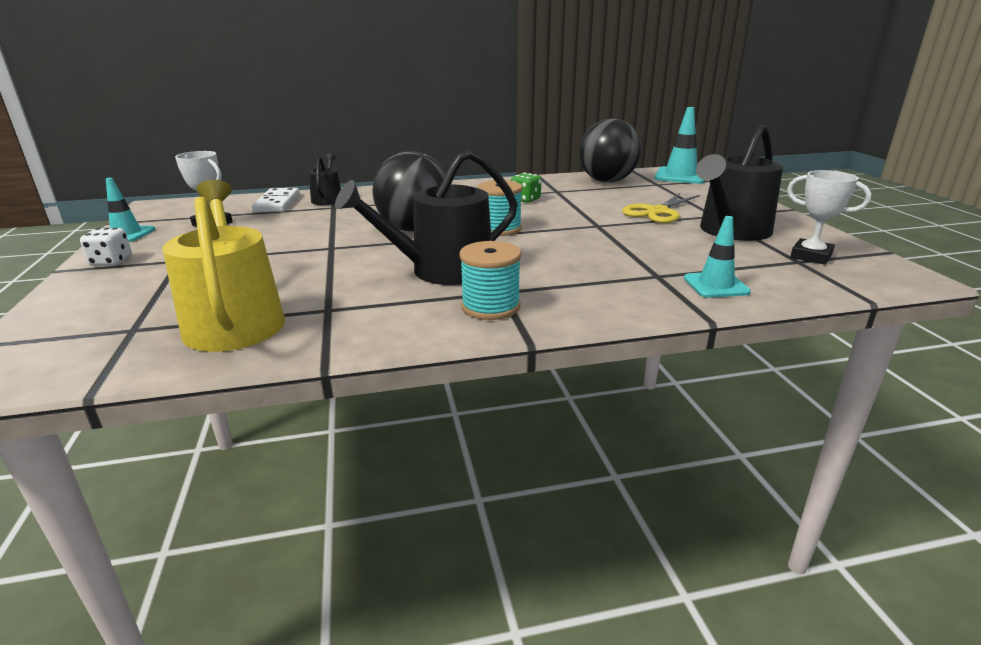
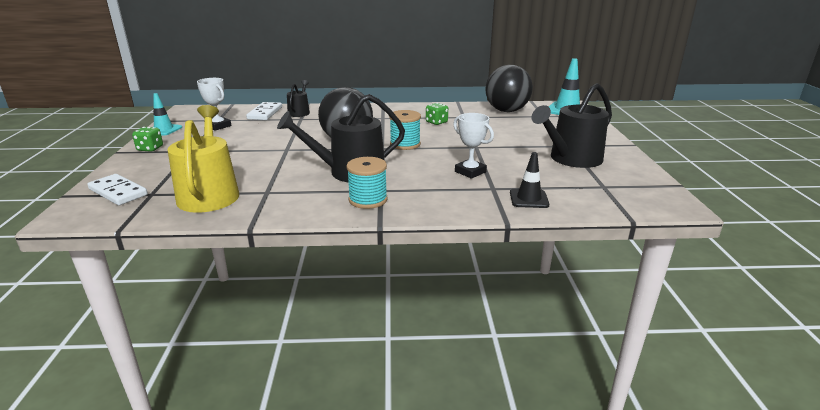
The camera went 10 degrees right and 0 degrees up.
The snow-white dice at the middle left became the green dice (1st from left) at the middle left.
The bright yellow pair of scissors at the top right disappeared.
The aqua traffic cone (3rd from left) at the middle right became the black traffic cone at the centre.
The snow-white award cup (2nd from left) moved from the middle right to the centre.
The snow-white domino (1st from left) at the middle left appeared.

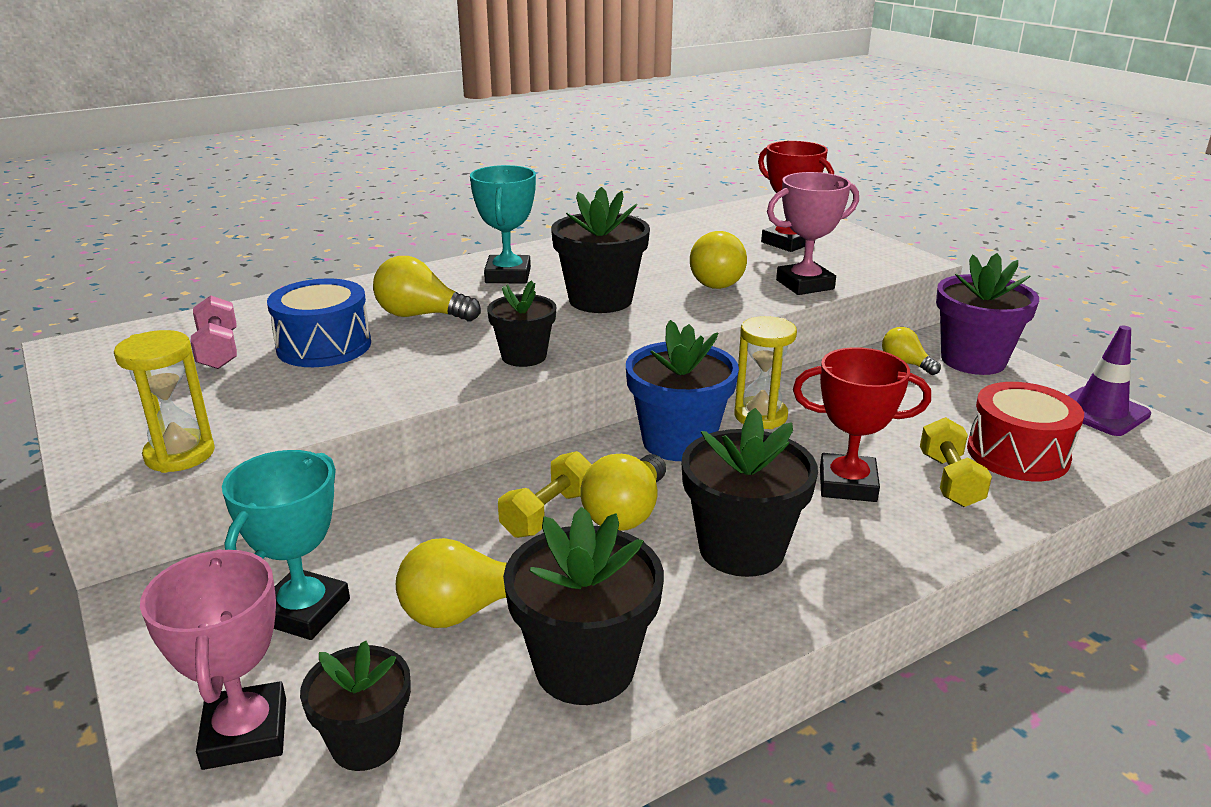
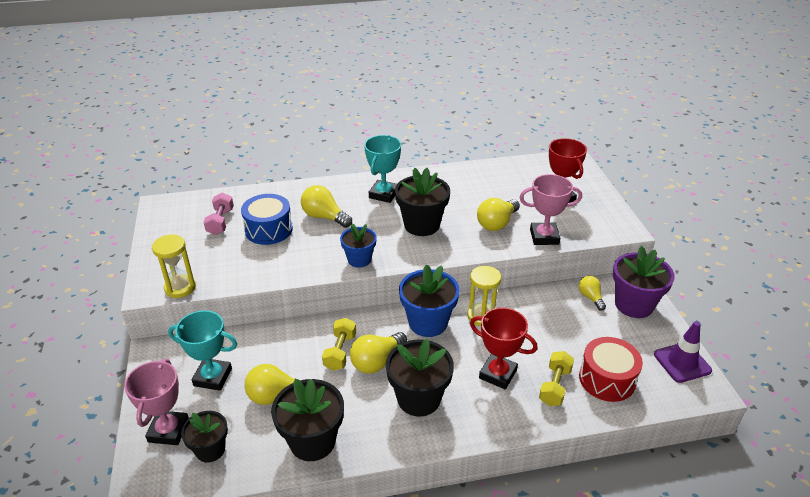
The camera went 20 degrees right and 10 degrees up.
The aqua award cup (1st from left) at the bottom left turned 60 degrees clockwise.
The black flower pot (2nd from left) at the centre became the royal blue flower pot (1st from left) at the centre.
The bright yellow hand weight (1st from left) at the centre turned 45 degrees counterclockwise.

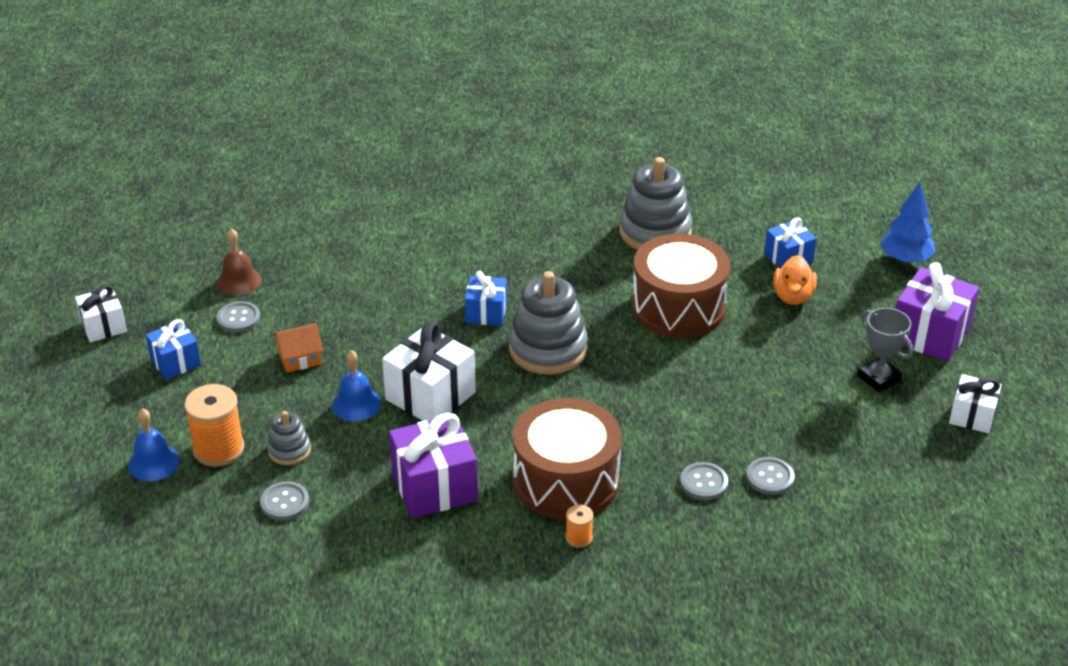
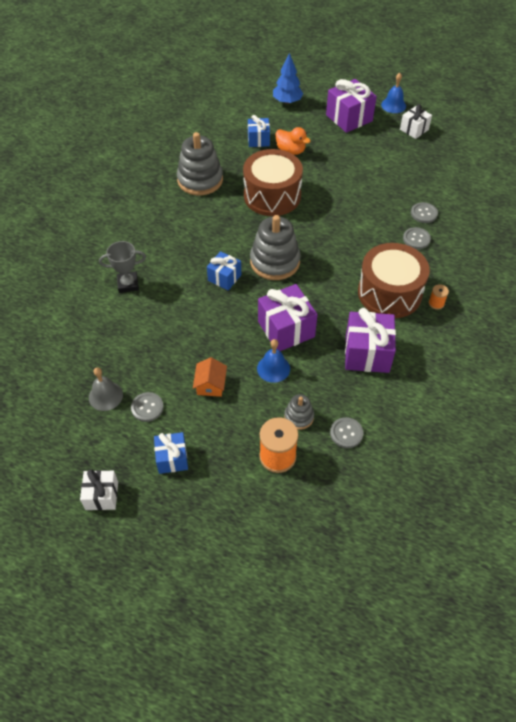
The camera went 65 degrees left and 15 degrees up.
The royal blue bell (1st from left in the first image) moved from the bottom left to the top right.
The brown bell at the middle left became the gray bell at the middle left.
The snow-white present (2nd from left) at the centre became the royal purple present (1st from left) at the centre.
The gray award cup moved from the middle right to the middle left.

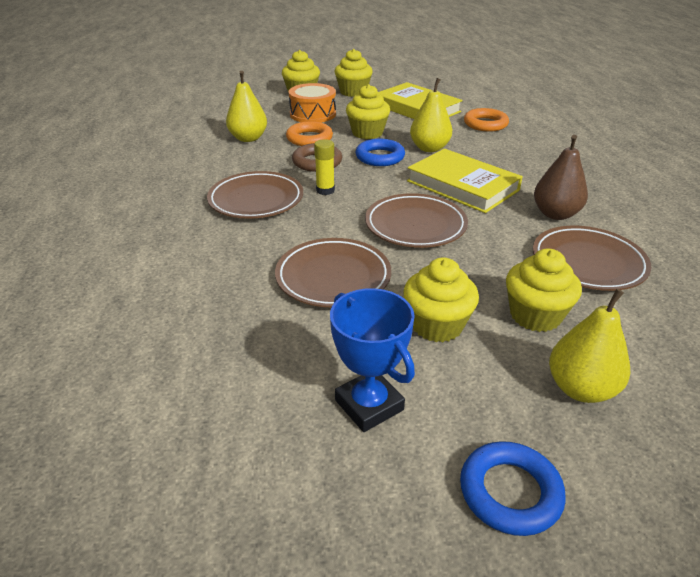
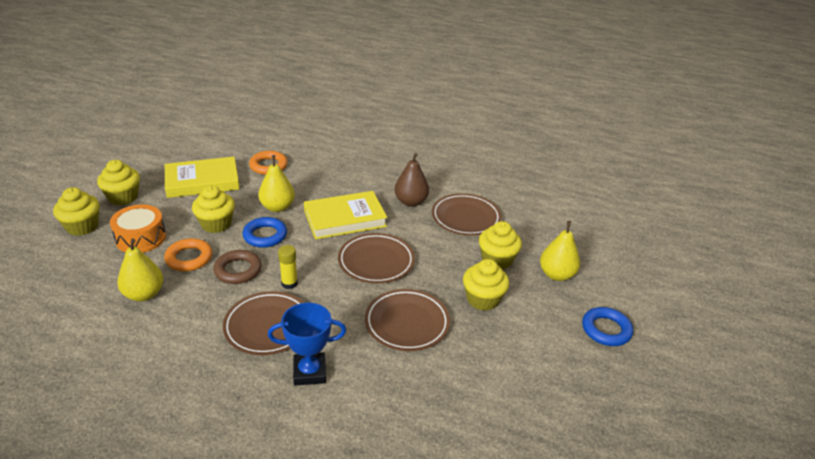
The camera went 65 degrees left and 0 degrees up.
The royal blue award cup moved from the centre to the bottom centre.

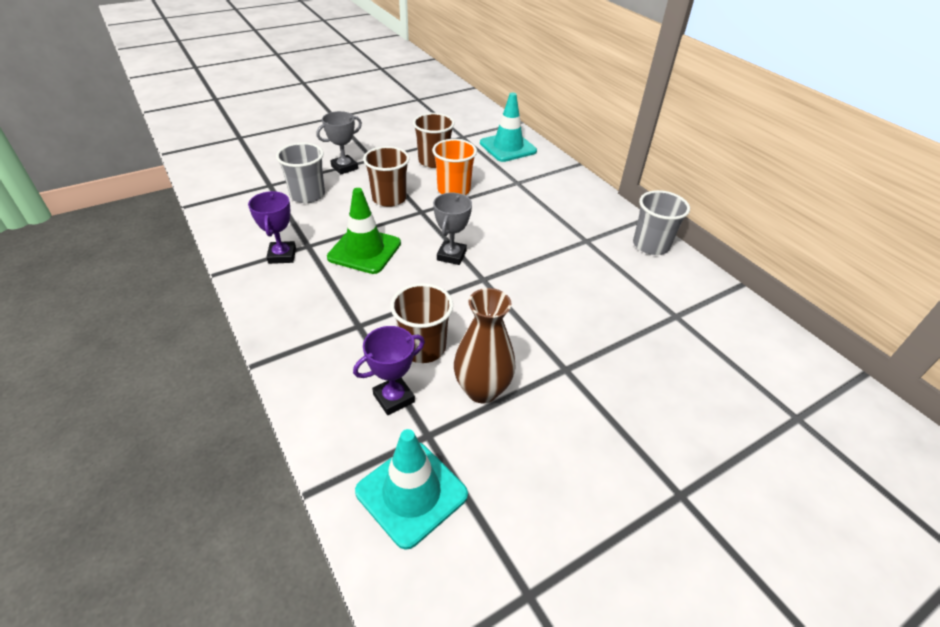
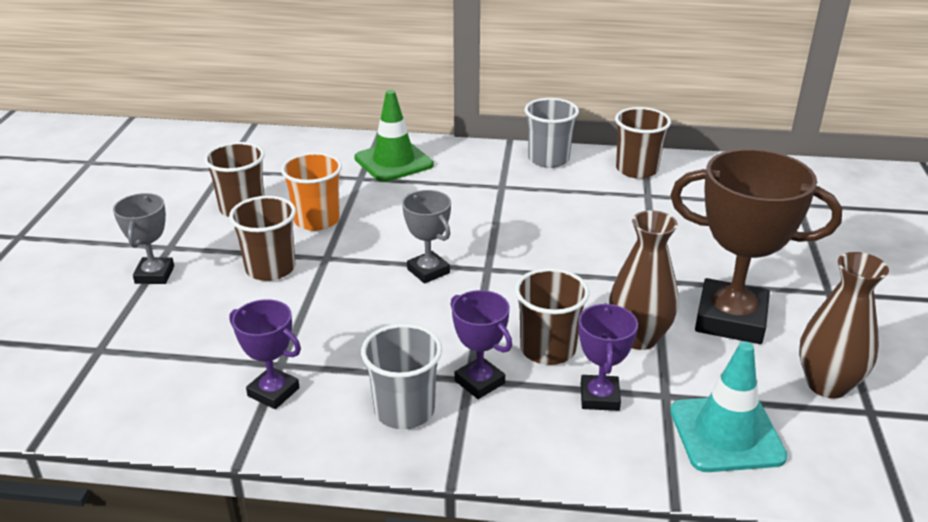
The camera went 50 degrees left and 10 degrees down.
The gray beaker (1st from left) moved from the top left to the bottom centre.
The green traffic cone moved from the centre to the top centre.
The aqua traffic cone (2nd from left) at the top centre disappeared.
The royal purple award cup (2nd from left) at the centre appeared.
The brown beaker (4th from left) at the top right appeared.
The brown award cup at the middle right appeared.
The brown tall vase (2nd from left) at the middle right appeared.

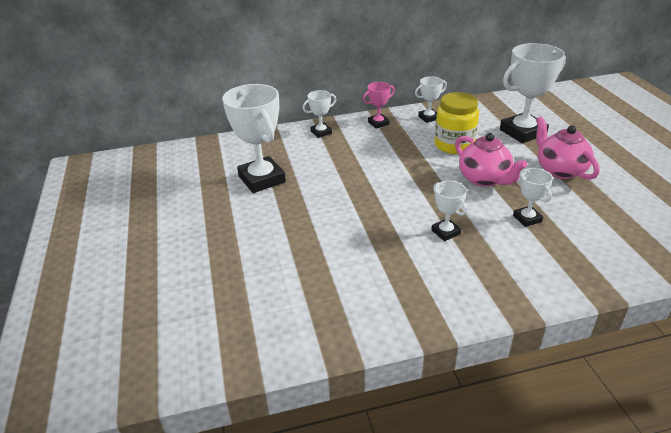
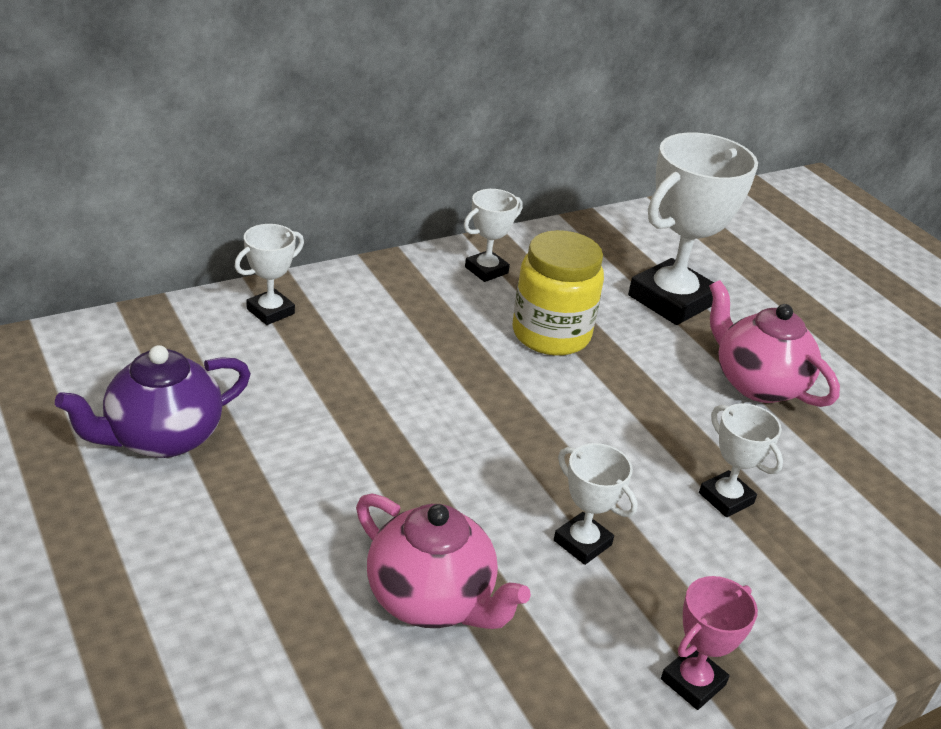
The camera went 20 degrees left and 0 degrees up.
The snow-white award cup (1st from left) at the top centre was replaced by the royal purple china teapot at the middle left.
The rosy award cup moved from the top centre to the bottom right.
The rosy china teapot (1st from left) moved from the middle right to the bottom centre.

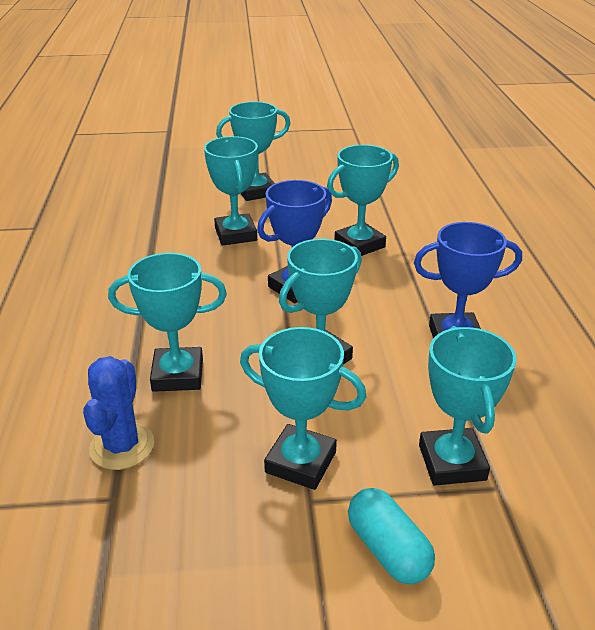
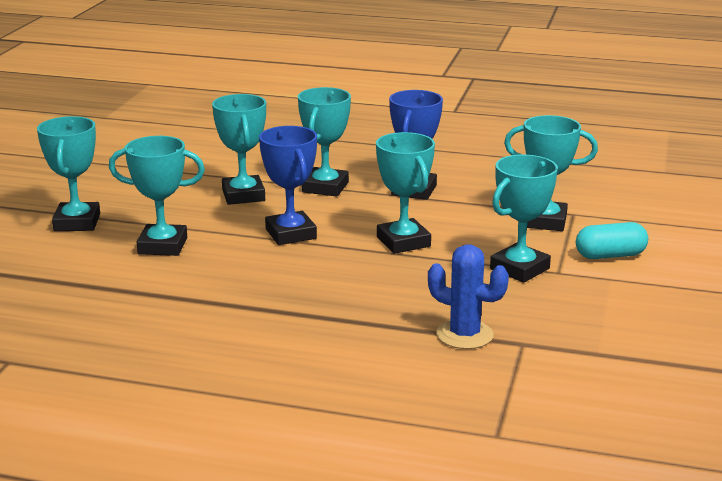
The camera went 70 degrees left and 10 degrees down.
The aqua award cup (1st from left in the first image) moved from the middle left to the top centre.

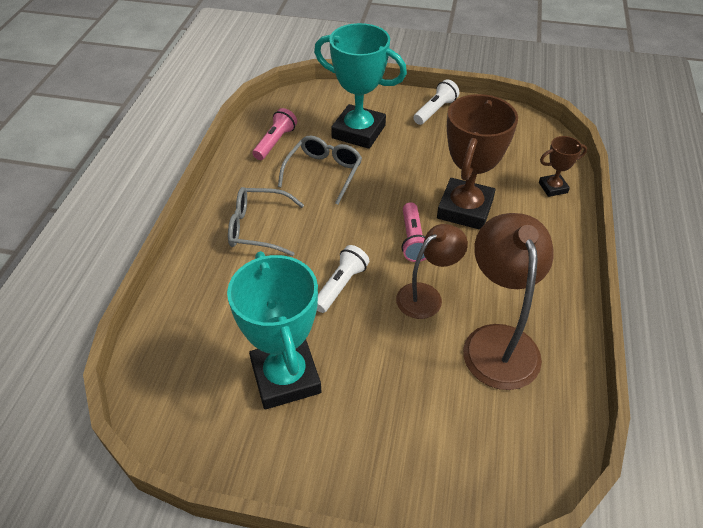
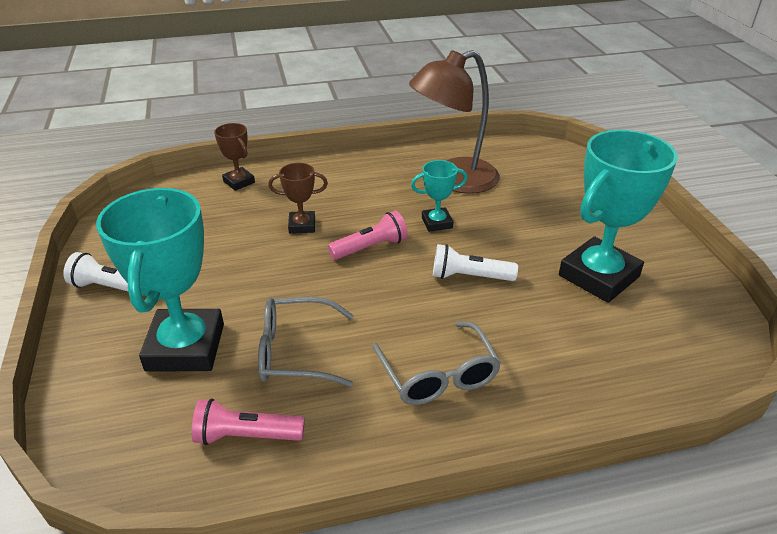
The camera went 115 degrees left and 10 degrees down.
The brown lamp (1st from left) at the centre was replaced by the aqua award cup (2nd from left) at the centre.
The brown award cup (1st from left in the first image) at the top right changed to 0.48 times the size.

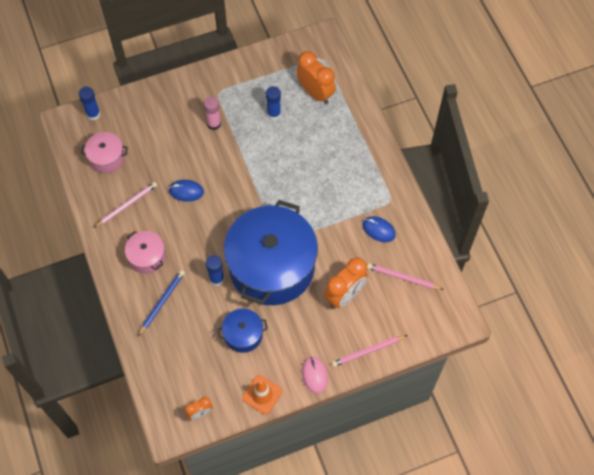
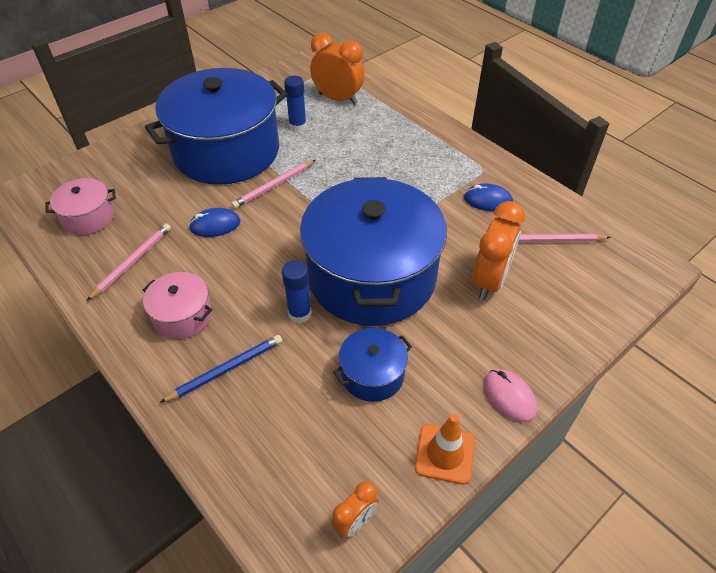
The camera went 20 degrees left and 15 degrees down.
The royal blue stick of glue (1st from left) at the top left disappeared.
The royal blue lead pencil at the middle left turned 45 degrees clockwise.
The rosy stick of glue at the top centre was replaced by the royal blue stockpot (1st from left) at the top left.
The rosy lead pencil (2nd from left) moved from the bottom centre to the top centre.

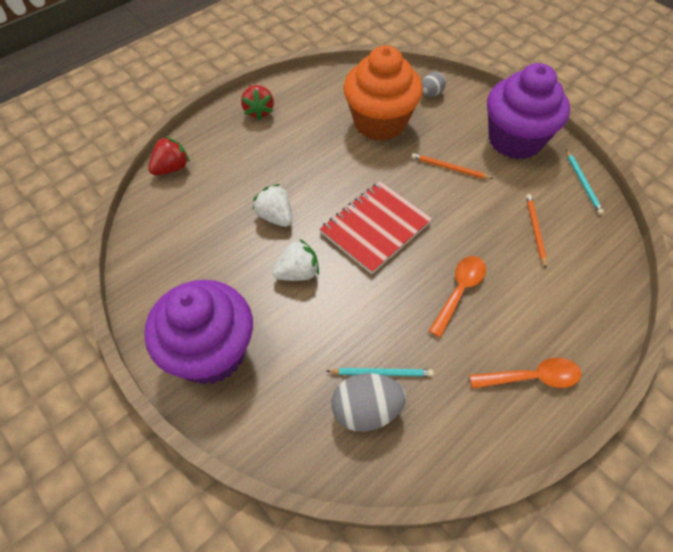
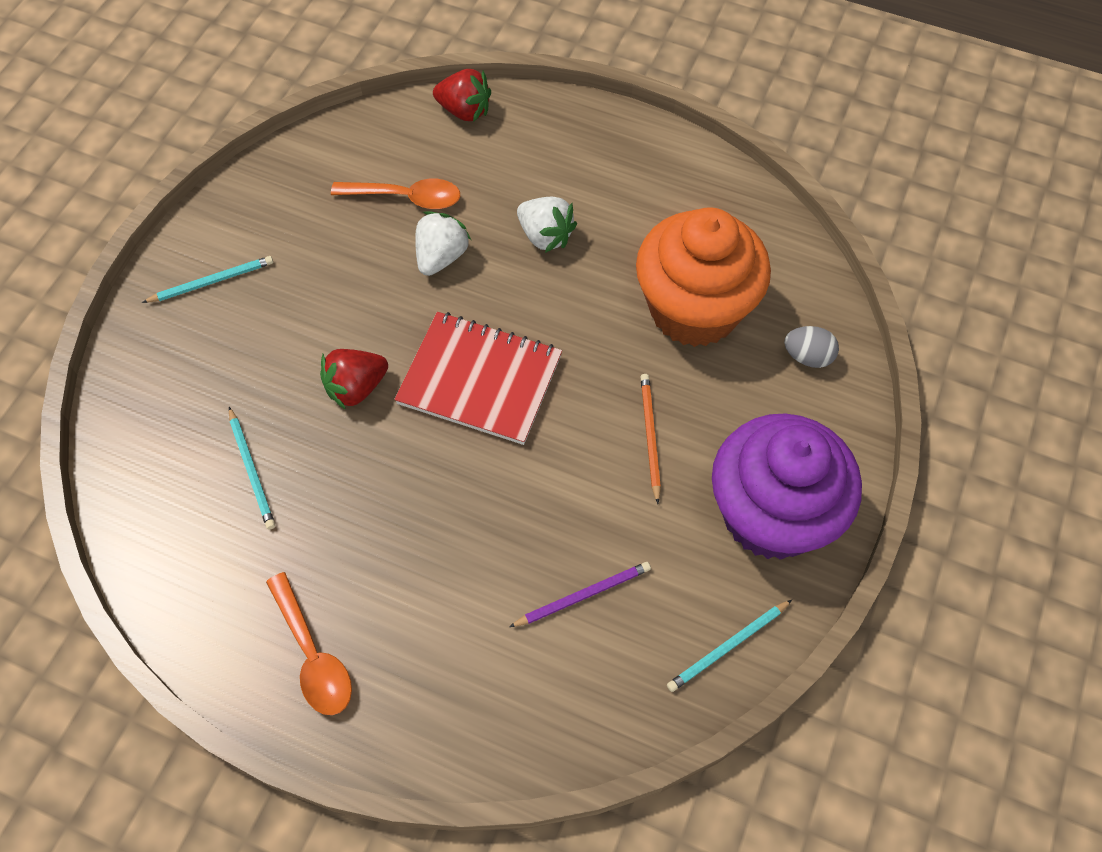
The camera went 65 degrees right and 5 degrees up.
The royal purple cupcake (1st from left) at the middle left was replaced by the aqua lead pencil (1st from left) at the top left.
The crimson strawberry (2nd from left in the first image) moved from the top centre to the middle left.
The snow-white strawberry (2nd from left) moved from the centre to the top centre.
The gray egg shape (1st from left) at the bottom centre disappeared.
The orange-coloured tablespoon (1st from left in the first image) moved from the middle right to the top centre.
The orange-coloured lead pencil (2nd from left) at the middle right became the royal purple lead pencil at the bottom centre.

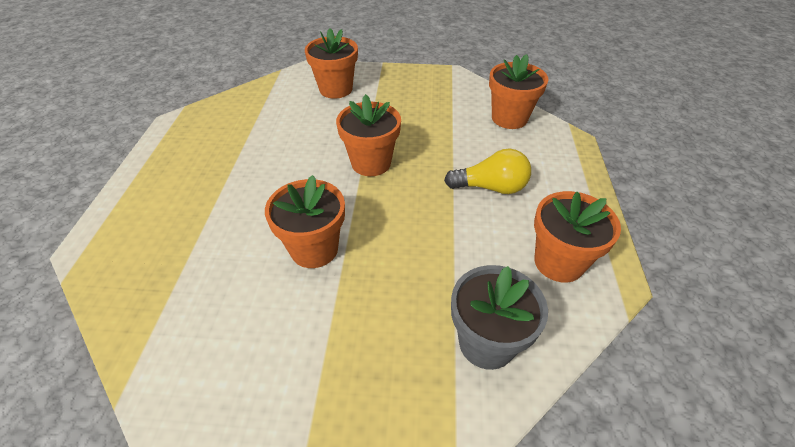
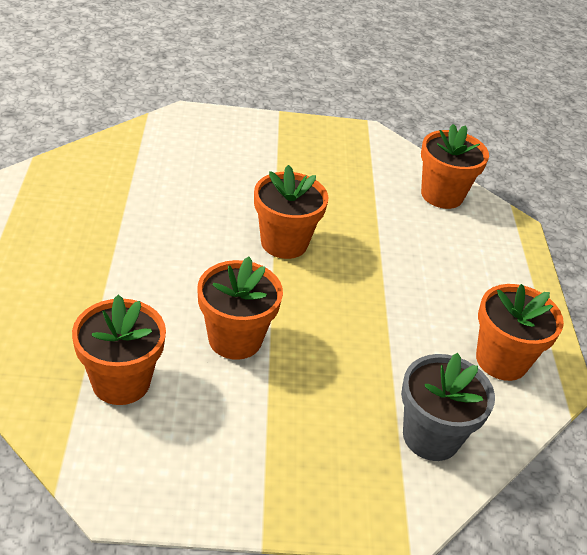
The camera went 10 degrees left and 5 degrees down.
The orange-coloured flower pot (2nd from left in the first image) moved from the top centre to the middle left.
The bright yellow bulb at the centre disappeared.

